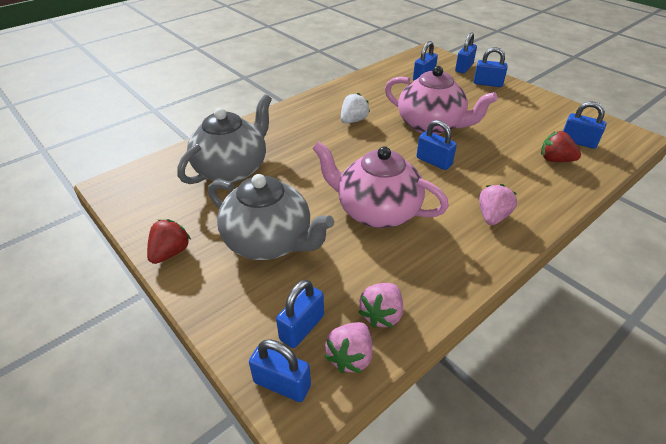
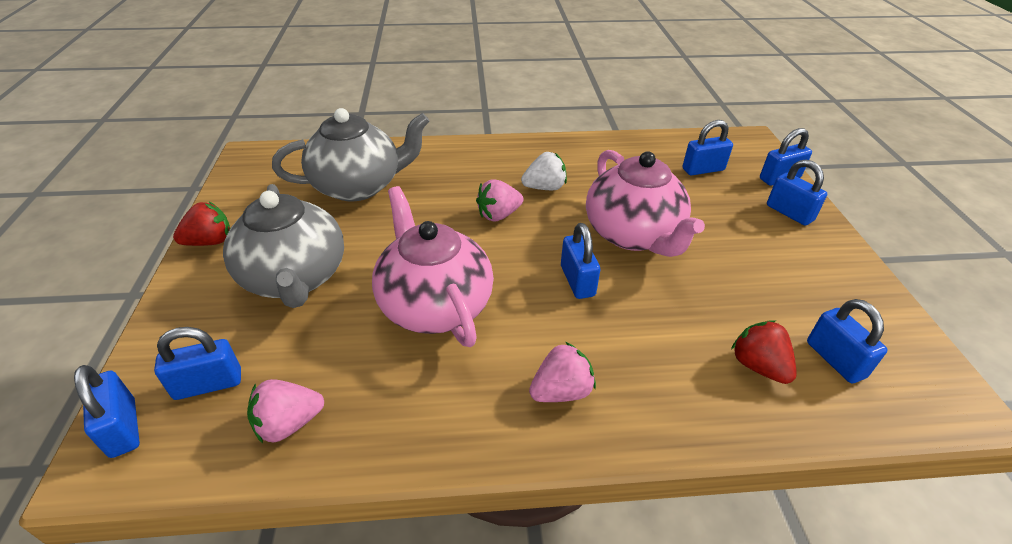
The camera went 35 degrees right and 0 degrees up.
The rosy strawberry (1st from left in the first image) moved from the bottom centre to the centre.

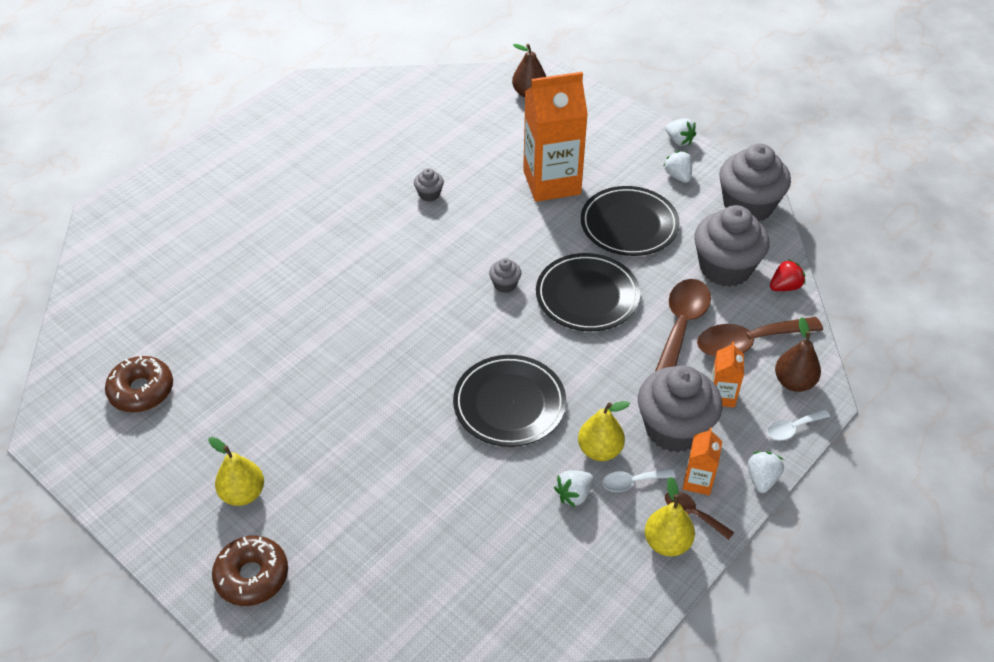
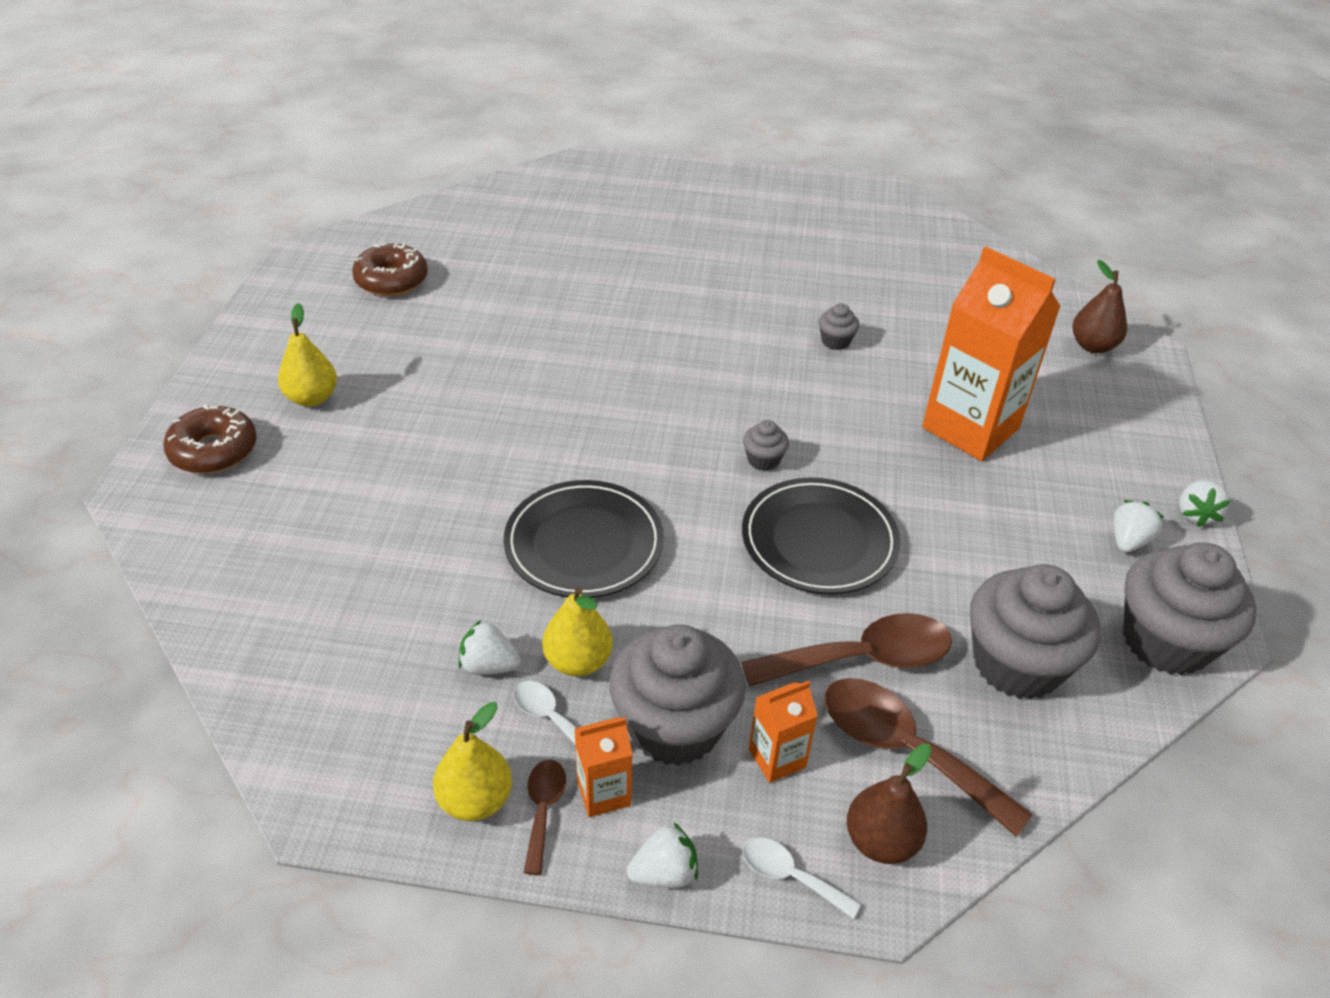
The camera went 55 degrees right and 5 degrees down.
The black plate (3rd from left) at the centre disappeared.
The crimson strawberry at the middle right disappeared.

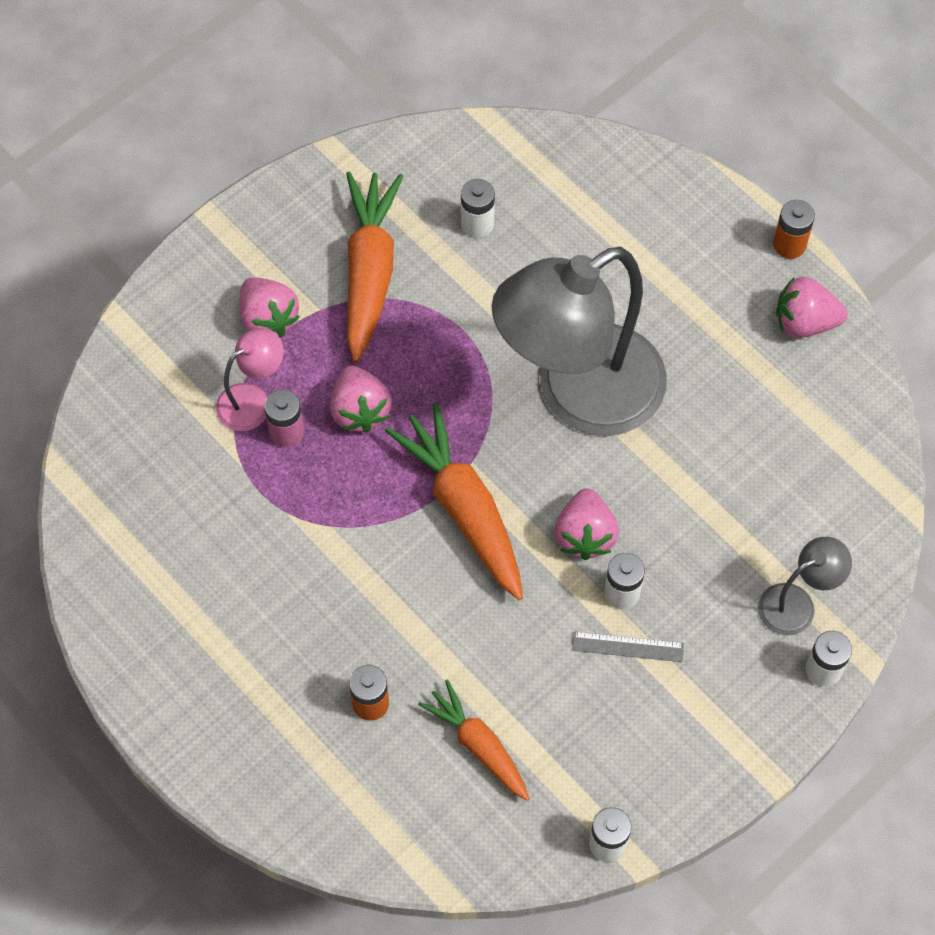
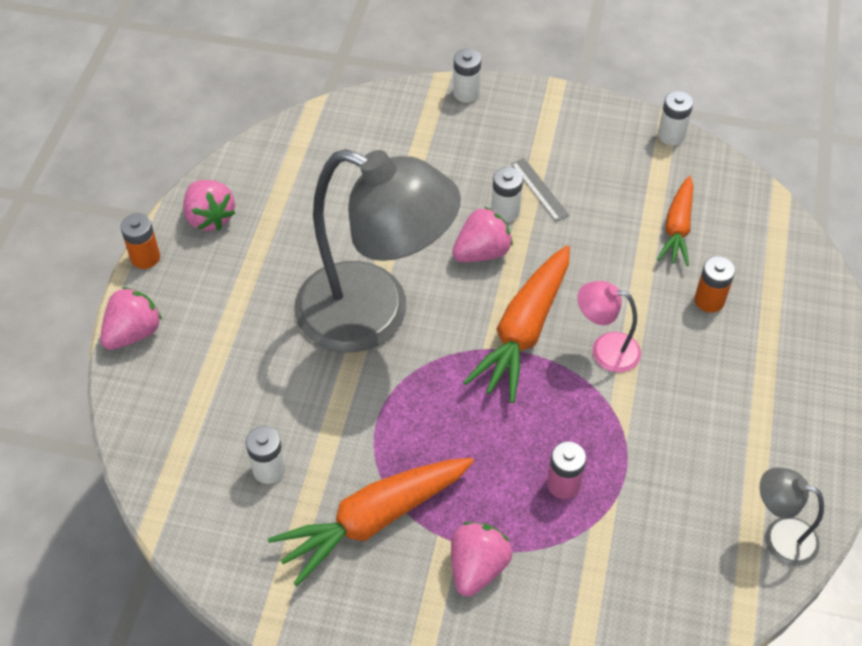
The camera went 125 degrees left and 10 degrees down.
The rosy lamp moved from the middle left to the middle right.
The rosy strawberry (2nd from left in the first image) moved from the centre to the middle left.
The gray lamp (2nd from left) moved from the middle right to the bottom right.

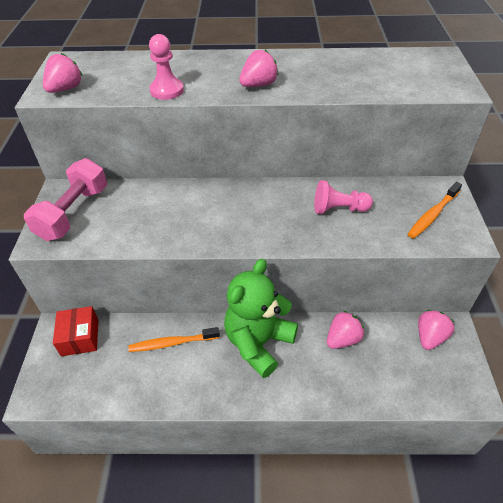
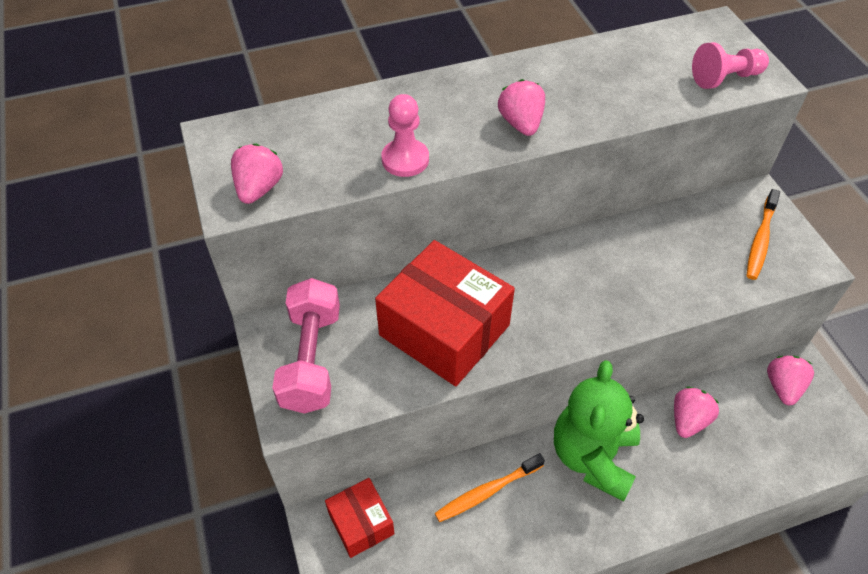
The camera went 20 degrees left and 5 degrees up.
The rosy strawberry (2nd from left) at the top centre turned 45 degrees counterclockwise.
The rosy pawn (2nd from left) moved from the middle right to the top right.
The crimson package (2nd from left) at the centre appeared.

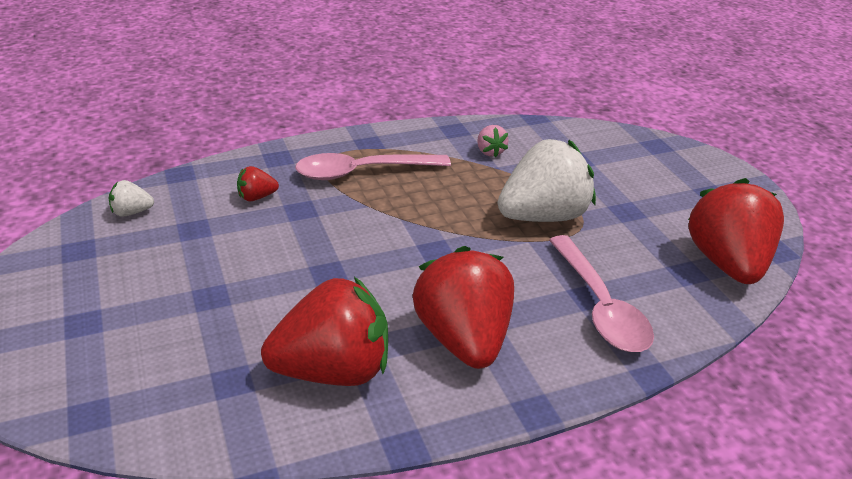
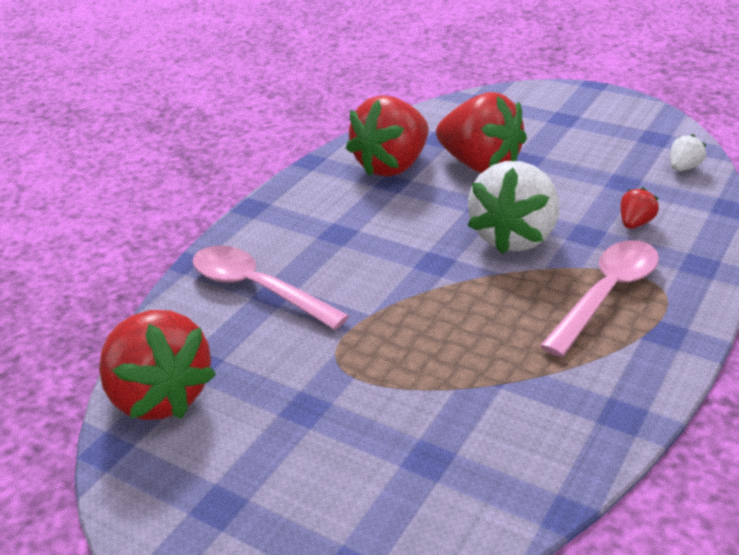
The camera went 145 degrees right and 0 degrees up.
The crimson strawberry (3rd from left) moved from the centre to the top centre.
The rosy strawberry at the top centre disappeared.
The snow-white strawberry (2nd from left in the first image) moved from the centre to the middle right.

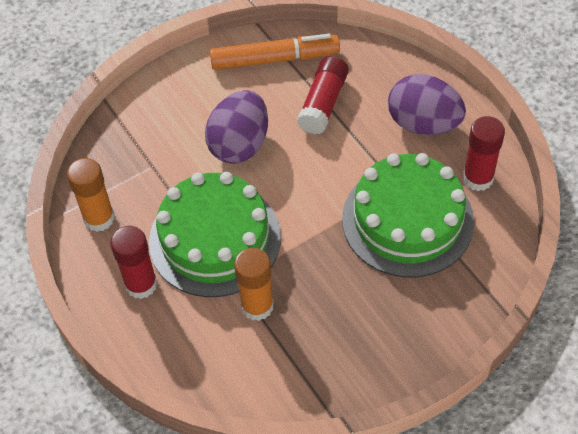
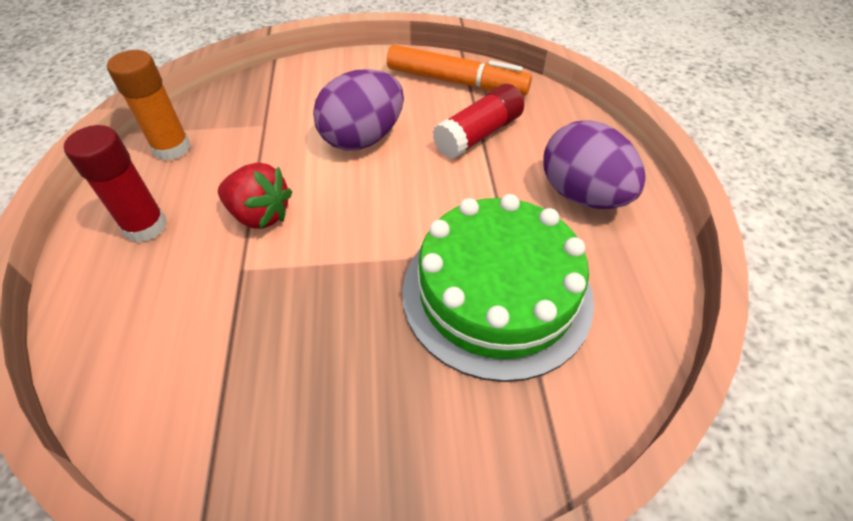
The camera went 25 degrees right and 5 degrees down.
The green cake (1st from left) at the centre was replaced by the crimson strawberry at the middle left.
The orange-coloured stick of glue (2nd from left) at the centre disappeared.
The crimson stick of glue (3rd from left) at the middle right disappeared.

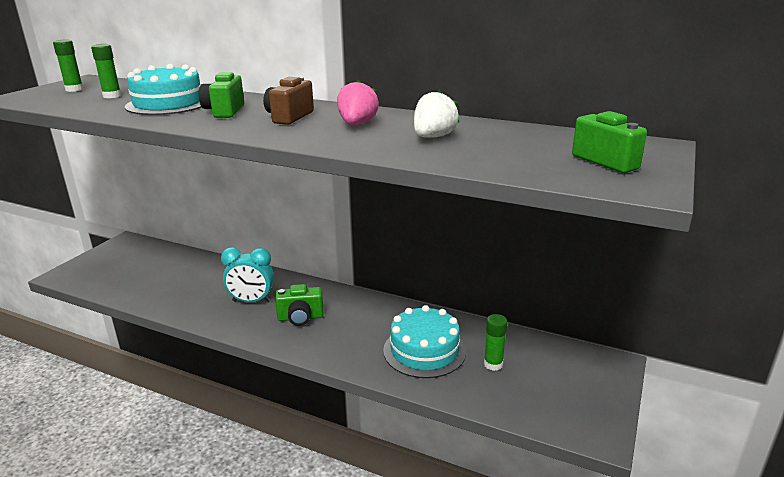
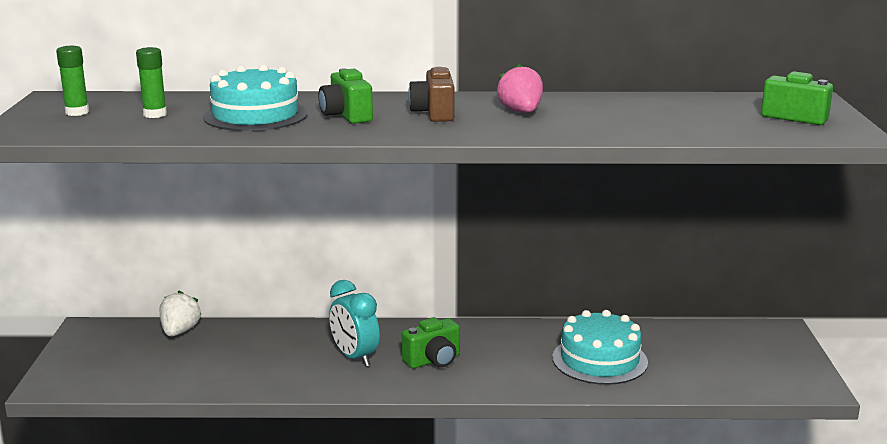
The camera went 25 degrees left and 5 degrees down.
The aqua alarm clock at the middle left turned 75 degrees clockwise.
The snow-white strawberry moved from the top centre to the bottom left.
The green stick of glue (3rd from left) at the bottom centre disappeared.

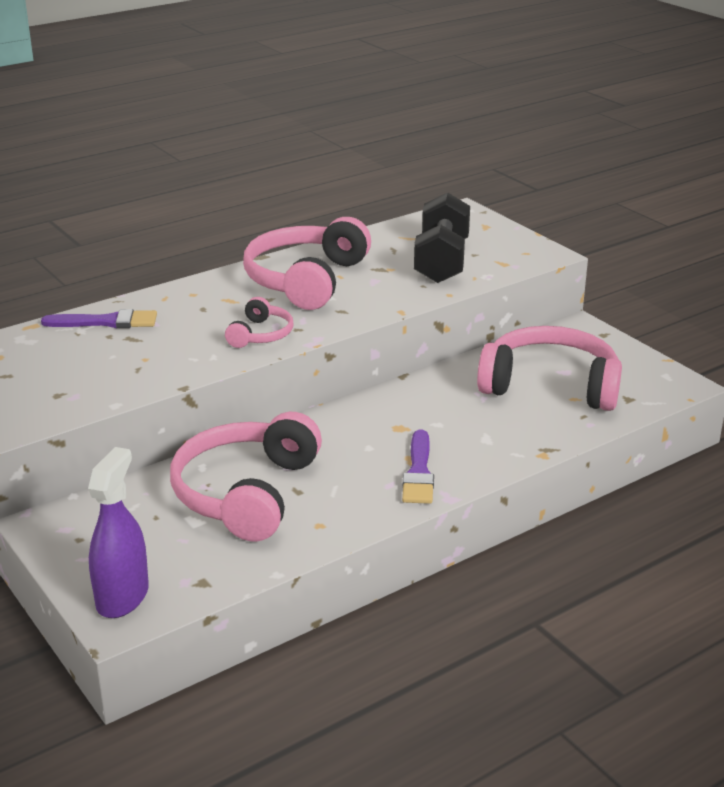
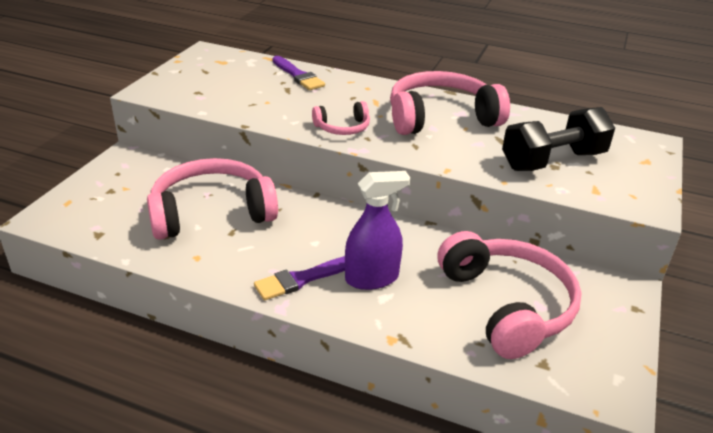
The camera went 55 degrees right and 5 degrees up.
The royal purple sprayer moved from the bottom left to the centre.

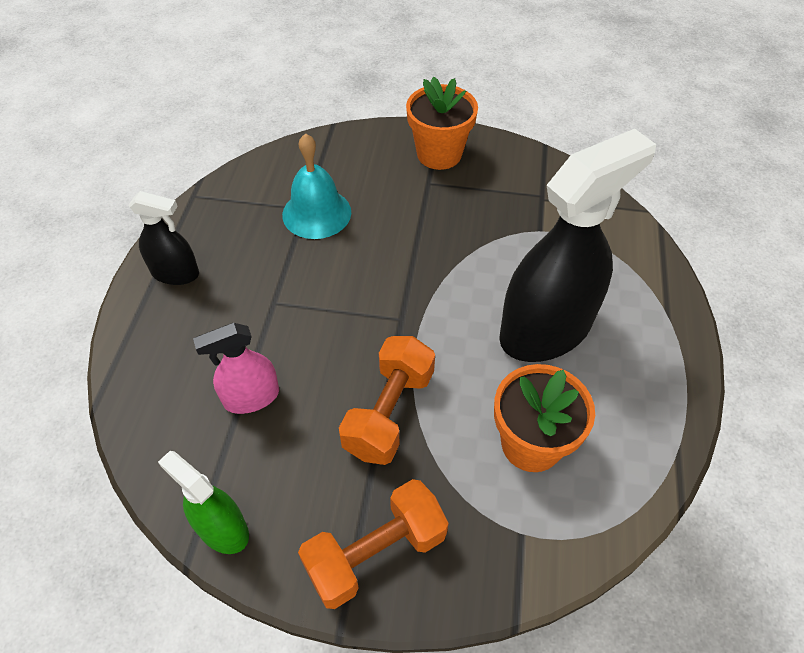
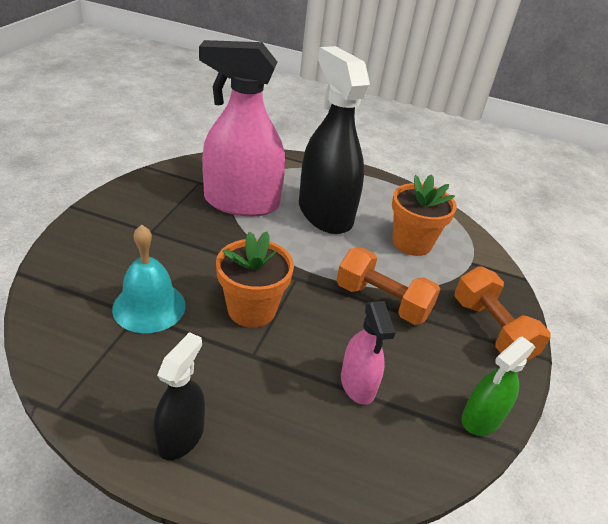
The camera went 85 degrees left and 15 degrees down.
The orange-coloured flower pot (1st from left) moved from the top centre to the centre.
The rosy sprayer (1st from left) at the top centre appeared.

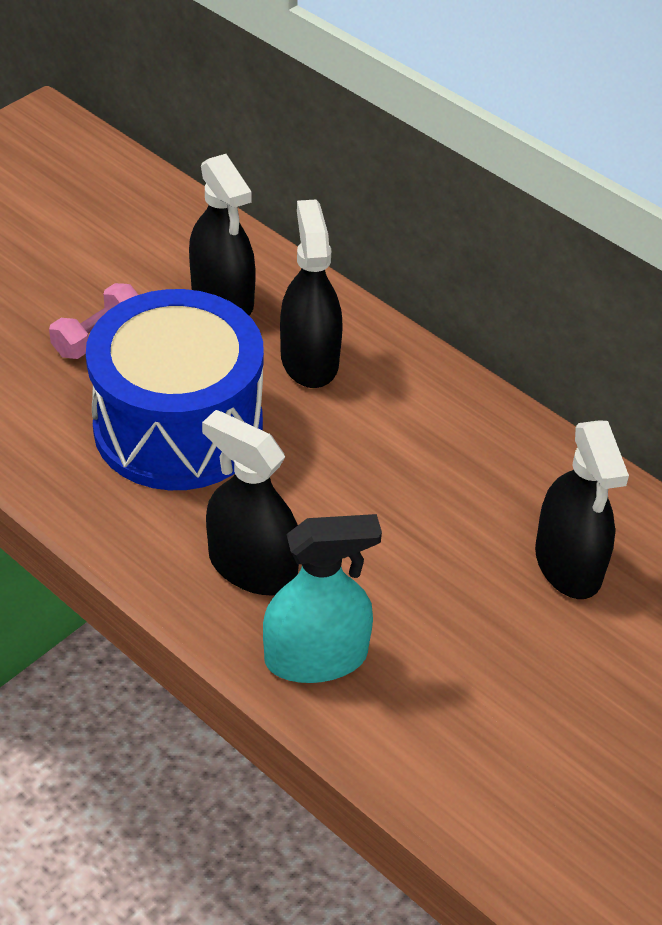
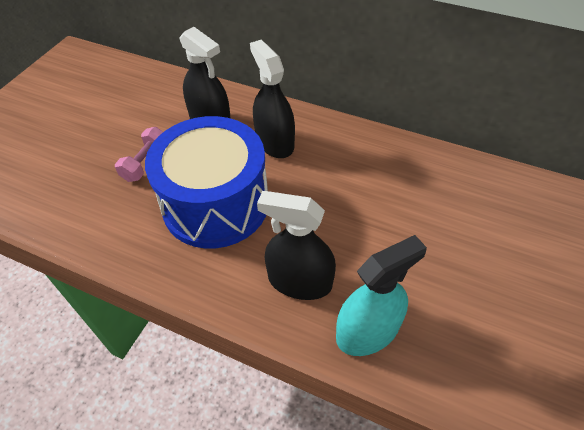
The camera went 15 degrees left and 5 degrees up.
The black sprayer (4th from left) at the middle right disappeared.

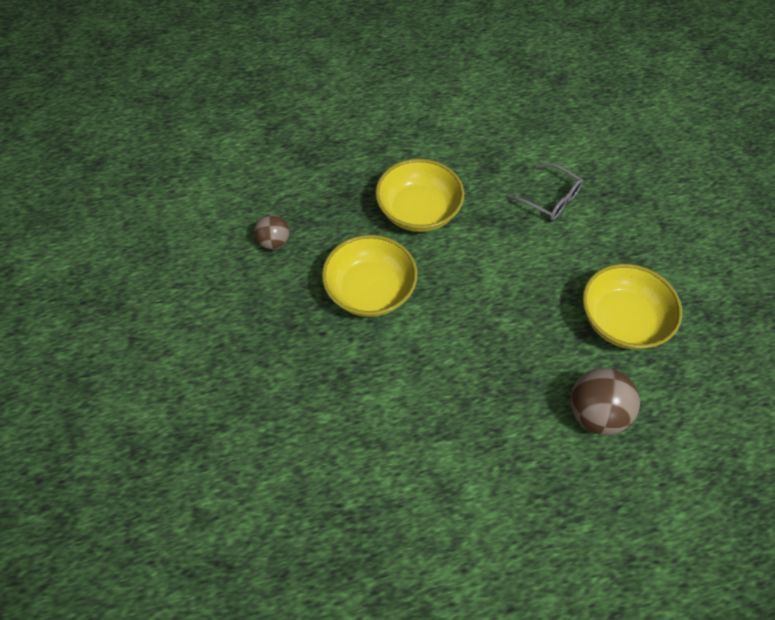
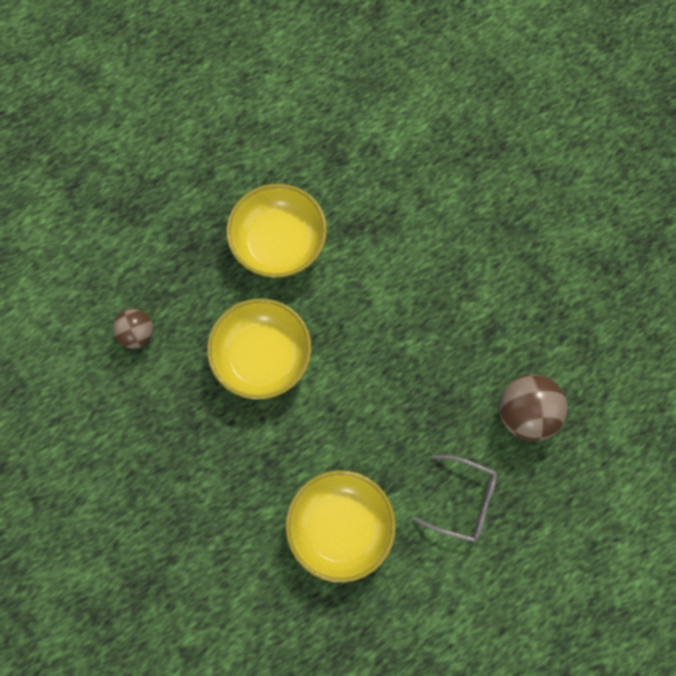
The camera went 20 degrees left and 15 degrees up.
The gray eyeglasses moved from the top right to the bottom right.
The bright yellow bowl (3rd from left) moved from the middle right to the bottom centre.

